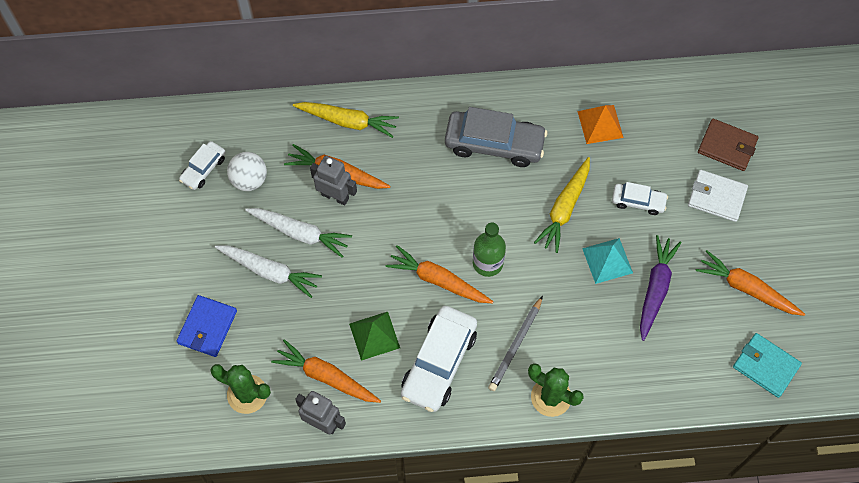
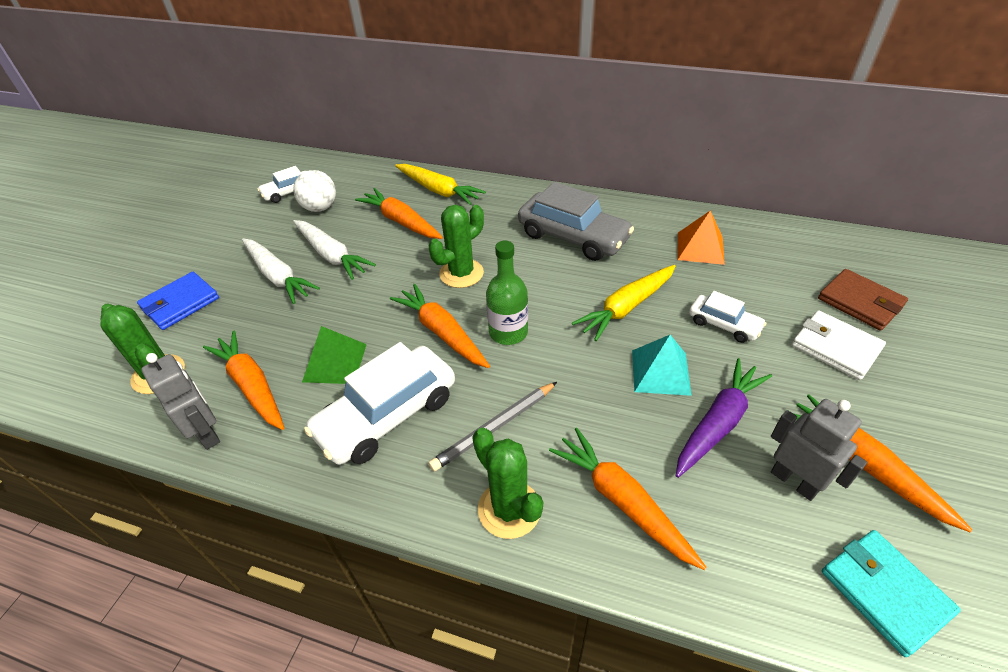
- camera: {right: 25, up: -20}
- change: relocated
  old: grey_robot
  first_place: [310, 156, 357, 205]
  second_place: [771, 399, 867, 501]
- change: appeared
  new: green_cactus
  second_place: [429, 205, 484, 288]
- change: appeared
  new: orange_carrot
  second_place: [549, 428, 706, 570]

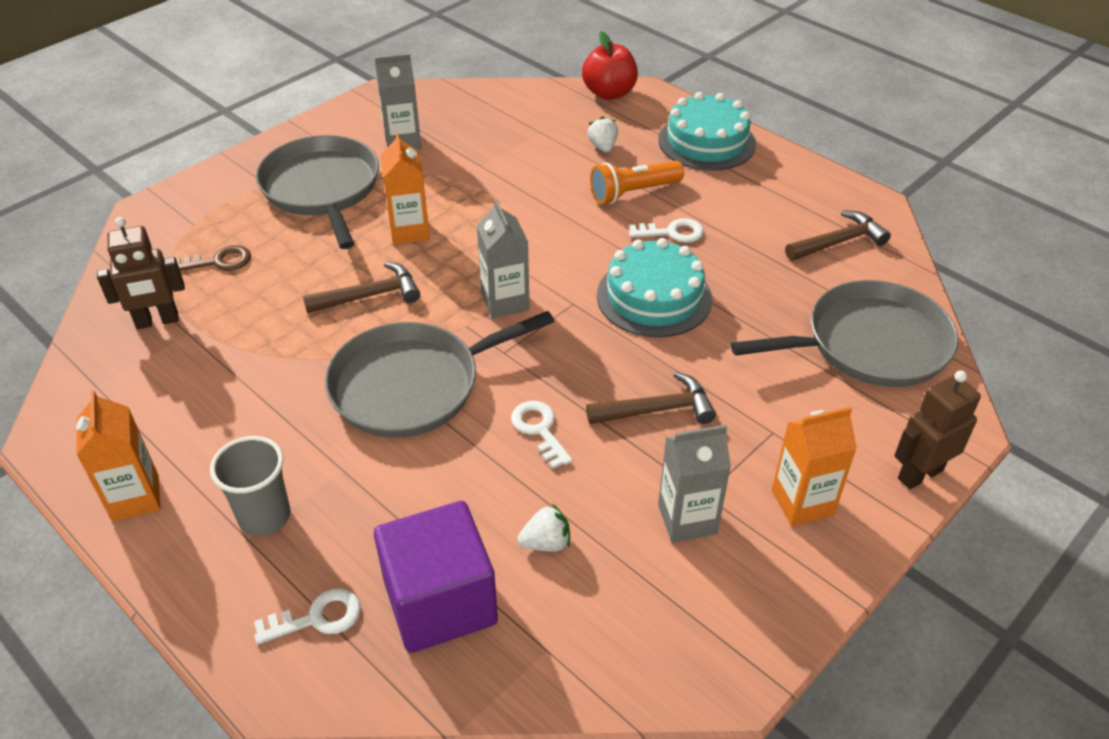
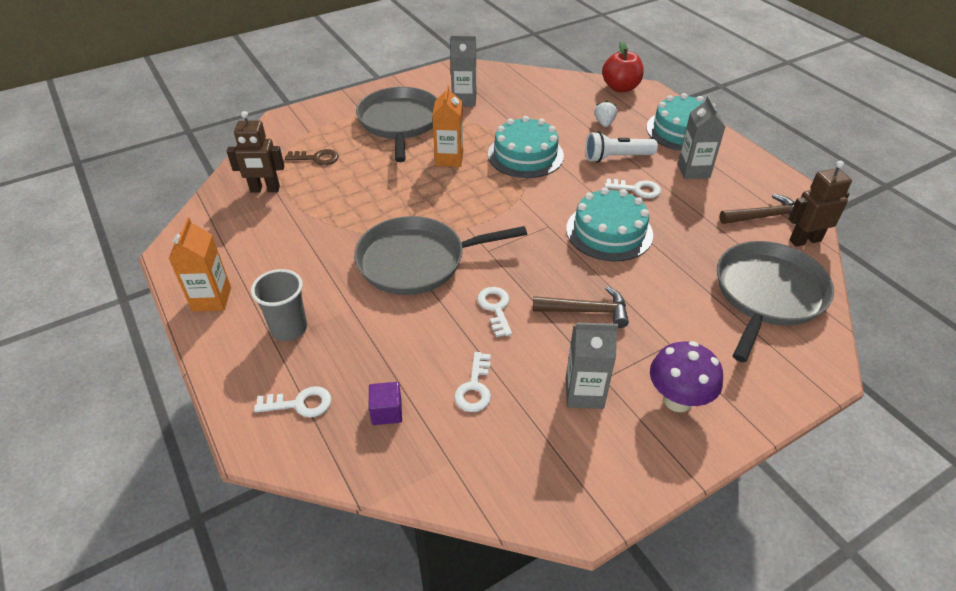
- camera: {right: 15, up: 0}
- change: colour
  old: orange_flashlight
  new: white_flashlight
  first_place: [590, 161, 684, 204]
  second_place: [585, 131, 658, 163]
- change: relocated
  old: grey_carton
  first_place: [477, 199, 530, 318]
  second_place: [678, 96, 725, 179]
- change: missing
  old: brown_hammer
  first_place: [303, 262, 420, 313]
- change: spun
  old: grey_pan
  first_place: [731, 280, 958, 387]
  second_place: [717, 241, 834, 362]
  degrees: -60
- change: relocated
  old: brown_robot
  first_place: [894, 371, 981, 489]
  second_place: [788, 161, 852, 247]
- change: exchanged
  old: orange_carton
  new: purple_mushroom
  first_place: [772, 407, 857, 526]
  second_place: [650, 341, 723, 412]
- change: size
  old: purple_cube
  first_place: [374, 501, 498, 653]
  second_place: [369, 382, 402, 425]
  factor: 0.44
- change: exchanged
  old: white_strawberry
  new: white_key
  first_place: [517, 504, 570, 552]
  second_place: [454, 352, 491, 412]
- change: appeared
  new: turquoise_cake
  second_place: [488, 116, 564, 178]

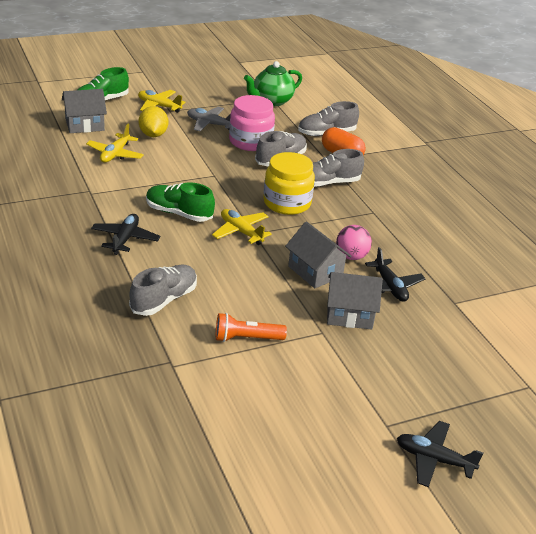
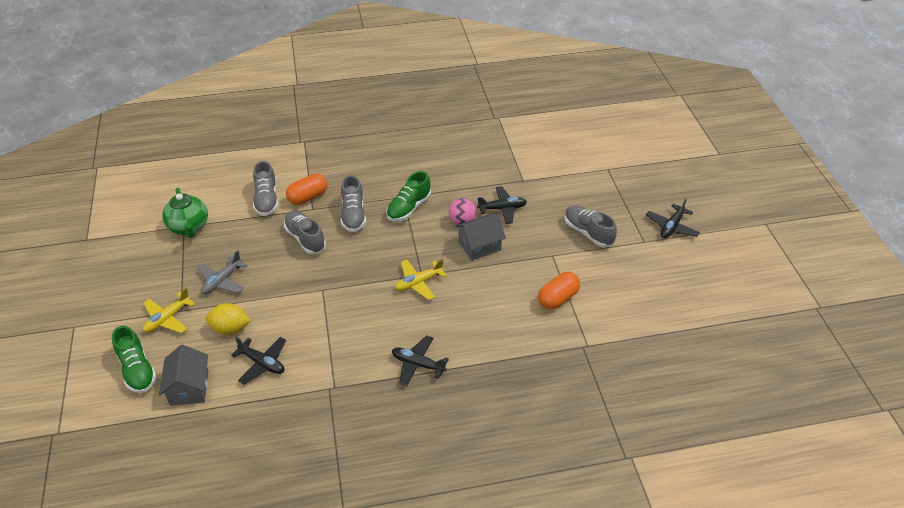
- camera: {right: -75, up: 10}
- change: missing
  old: pink_jar
  first_place: [229, 95, 275, 151]
- change: colour
  old: yellow_plane
  new: black_plane
  first_place: [86, 124, 144, 163]
  second_place: [231, 337, 286, 385]
- change: missing
  old: yellow_jar
  first_place: [263, 152, 315, 215]
- change: relocated
  old: green_shoe
  first_place: [146, 182, 215, 222]
  second_place: [386, 171, 431, 221]
- change: relocated
  old: grey_shoe
  first_place: [129, 265, 197, 316]
  second_place: [565, 206, 617, 247]
- change: missing
  old: grey_house
  first_place: [327, 272, 383, 329]
- change: exchanged
  old: orange_flashlight
  new: orange_capsule
  first_place: [216, 313, 287, 342]
  second_place: [538, 272, 580, 310]

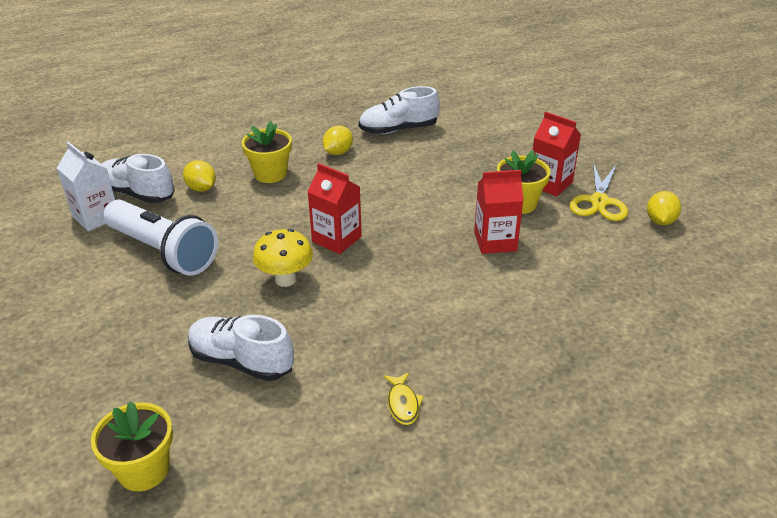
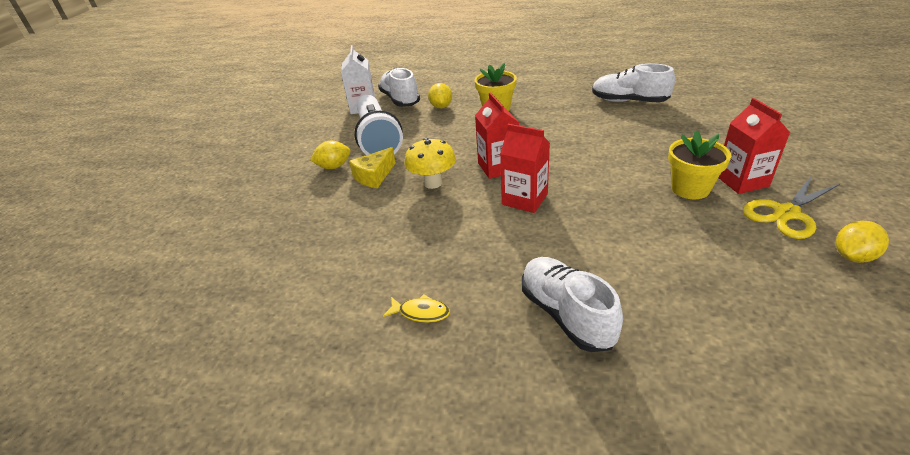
- camera: {right: 40, up: 0}
- change: relocated
  old: yellow_lemon
  first_place: [323, 126, 353, 155]
  second_place: [310, 141, 350, 169]
- change: relocated
  old: red_carton
  first_place: [474, 170, 524, 254]
  second_place: [500, 124, 550, 213]
- change: relocated
  old: white_shoe
  first_place: [188, 315, 294, 381]
  second_place: [522, 257, 623, 352]
- change: spun
  old: yellow_fish
  first_place: [384, 373, 424, 425]
  second_place: [383, 294, 450, 323]
  degrees: -105
- change: missing
  old: yellow_flower_pot
  first_place: [91, 401, 173, 491]
- change: appeared
  new: yellow_cheese
  second_place: [349, 147, 396, 188]

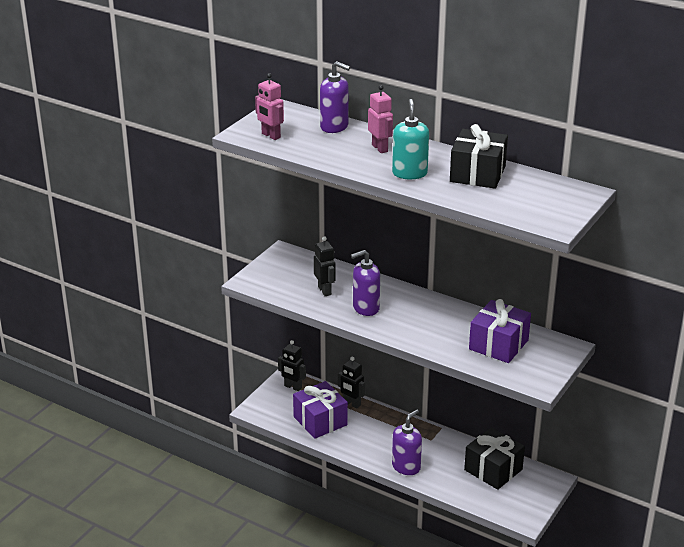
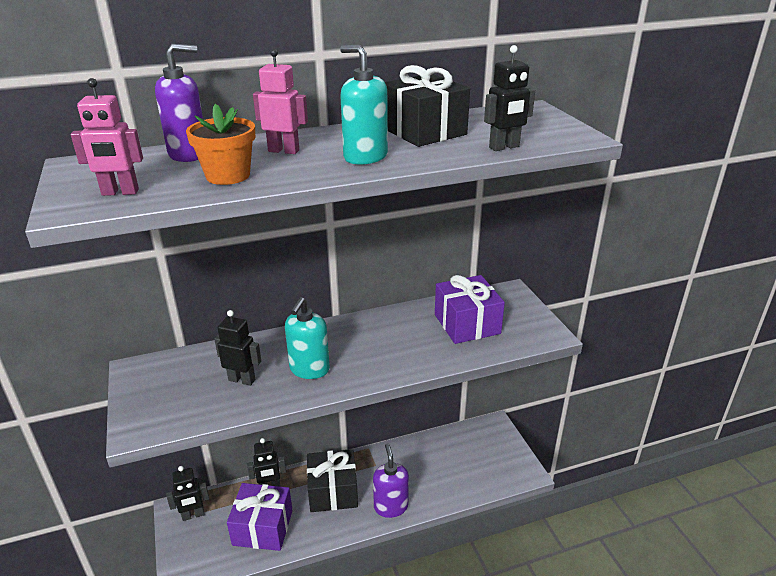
- camera: {right: -50, up: 0}
- change: colour
  old: purple_soap_dispenser
  new: turquoise_soap_dispenser
  first_place: [351, 250, 380, 316]
  second_place: [285, 297, 330, 379]
- change: relocated
  old: black_gift
  first_place: [464, 427, 525, 490]
  second_place: [307, 449, 358, 512]
- change: appeared
  new: black_robot
  second_place: [484, 45, 535, 151]
- change: appeared
  new: orange_flower_pot
  second_place: [186, 104, 255, 185]

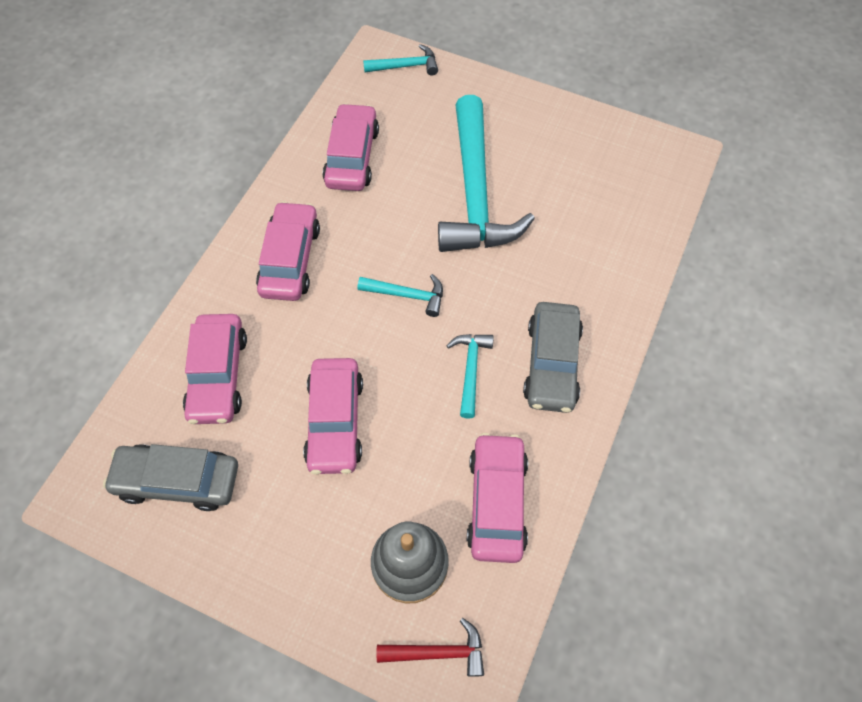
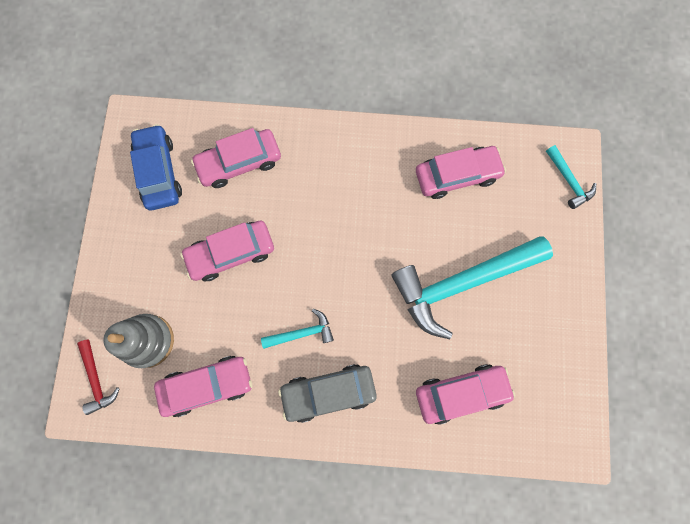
- camera: {right: 70, up: 15}
- change: relocated
  old: pink_car
  first_place: [256, 201, 320, 301]
  second_place: [416, 364, 515, 425]
- change: missing
  old: turquoise_hammer
  first_place: [358, 274, 443, 317]
- change: colour
  old: grey_car
  new: blue_car
  first_place: [103, 444, 238, 511]
  second_place: [130, 124, 182, 210]

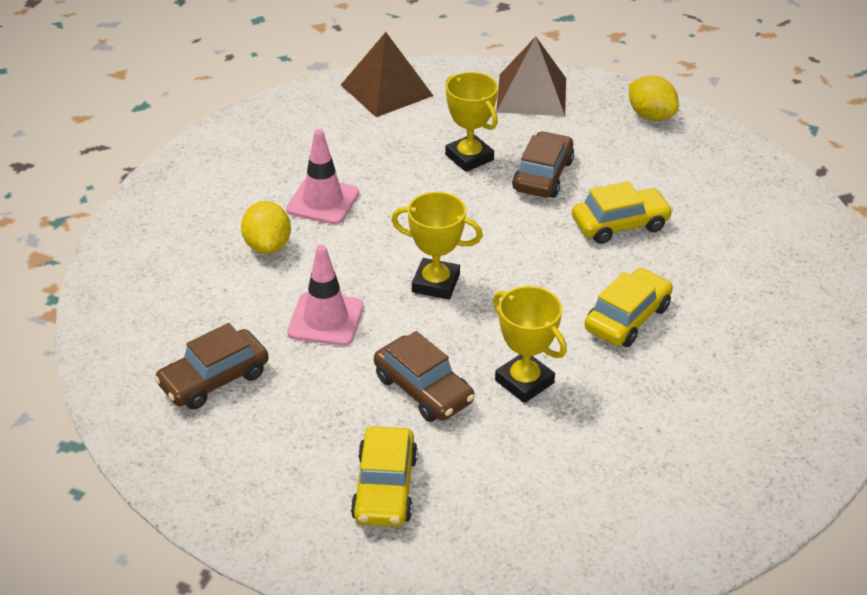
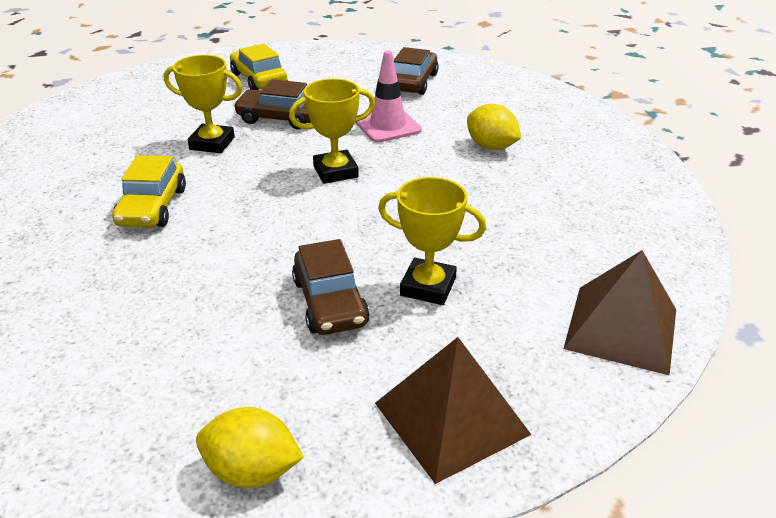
- camera: {right: 145, up: -5}
- change: missing
  old: pink_traffic_cone
  first_place: [286, 129, 359, 224]
- change: missing
  old: yellow_car
  first_place: [572, 181, 673, 244]

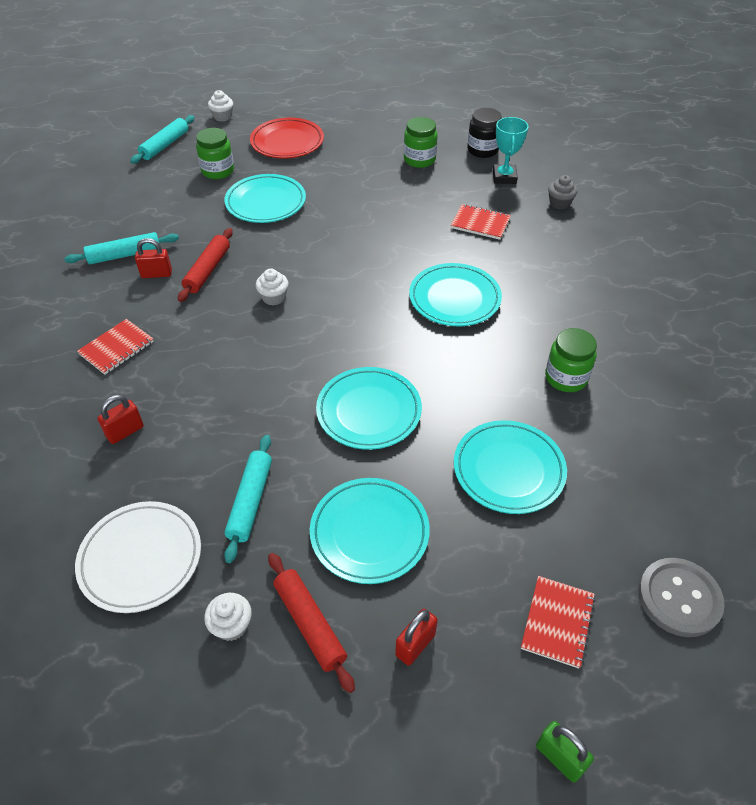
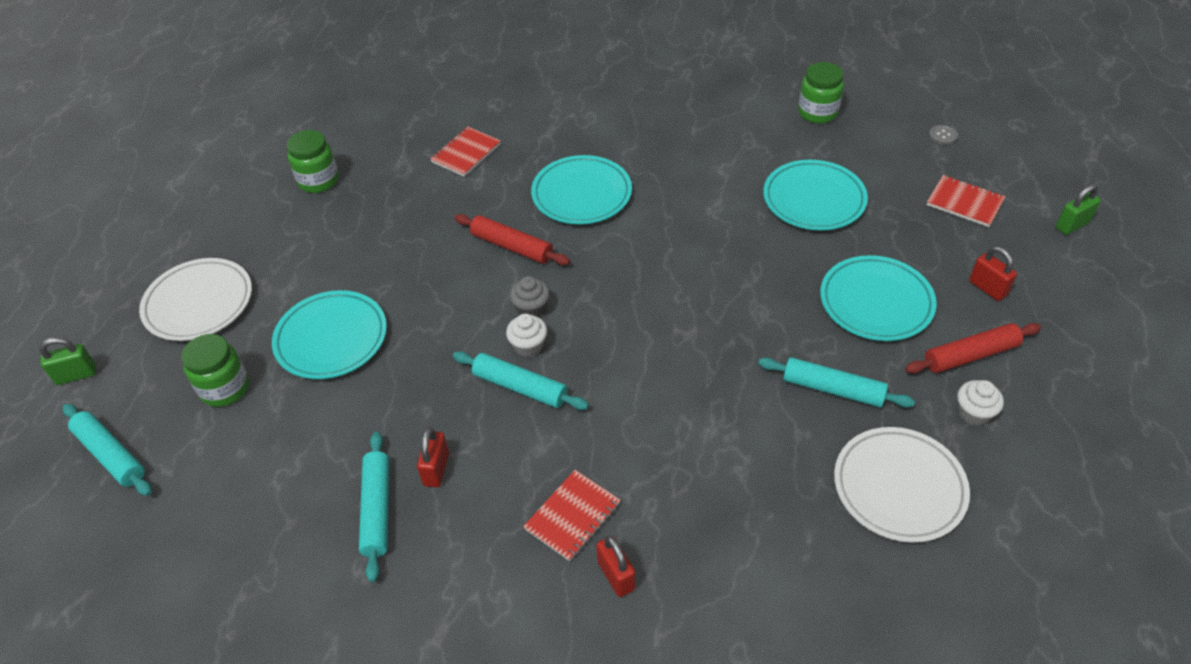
- camera: {right: -75, up: 0}
- change: exchanged
  old: white_cupcake
  new: green_padlock
  first_place: [208, 90, 233, 122]
  second_place: [39, 337, 96, 385]
- change: missing
  old: black_jar
  first_place: [467, 108, 502, 158]
- change: missing
  old: turquoise_trophy
  first_place: [493, 117, 528, 184]
- change: colour
  old: red_plate
  new: white_plate
  first_place: [250, 118, 324, 159]
  second_place: [139, 258, 252, 341]
- change: relocated
  old: grey_cupcake
  first_place: [548, 175, 577, 210]
  second_place: [510, 276, 550, 317]
- change: relocated
  old: red_rolling_pin
  first_place: [178, 228, 233, 302]
  second_place: [454, 214, 570, 265]
- change: spun
  old: red_notebook
  first_place: [77, 319, 154, 375]
  second_place: [523, 470, 621, 561]
  degrees: 75
- change: relocated
  old: green_jar
  first_place: [545, 328, 597, 392]
  second_place: [798, 62, 844, 124]
- change: missing
  old: turquoise_plate
  first_place: [316, 367, 422, 450]
- change: relocated
  old: red_padlock
  first_place: [97, 395, 144, 444]
  second_place: [596, 535, 635, 597]
- change: size
  old: grey_button
  first_place: [638, 558, 725, 637]
  second_place: [929, 125, 958, 145]
  factor: 0.44
- change: appeared
  new: turquoise_rolling_pin
  second_place: [453, 351, 589, 410]

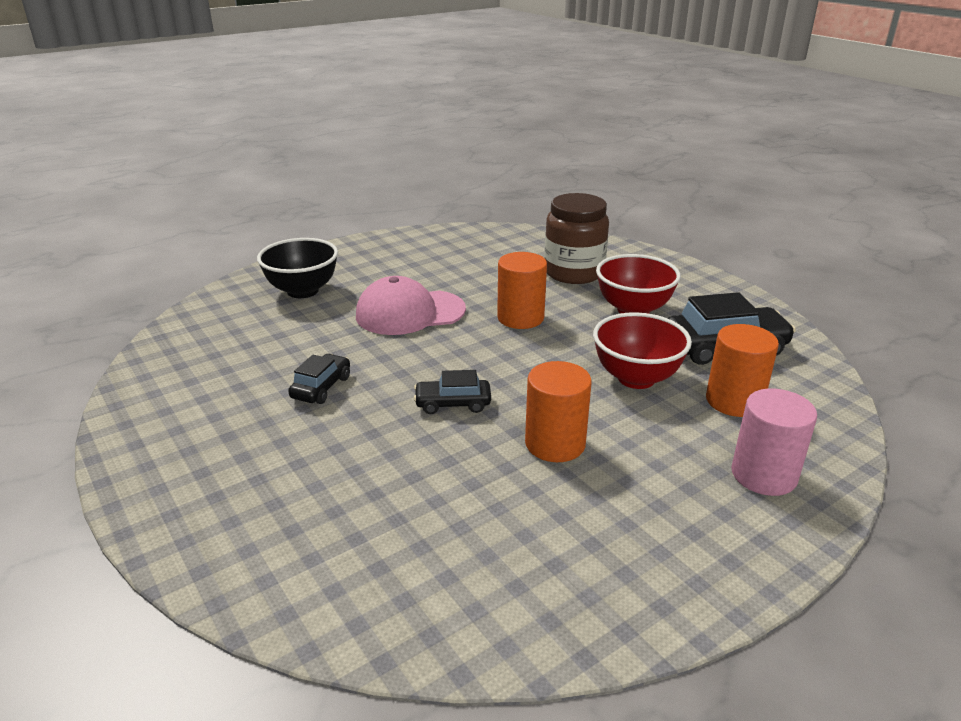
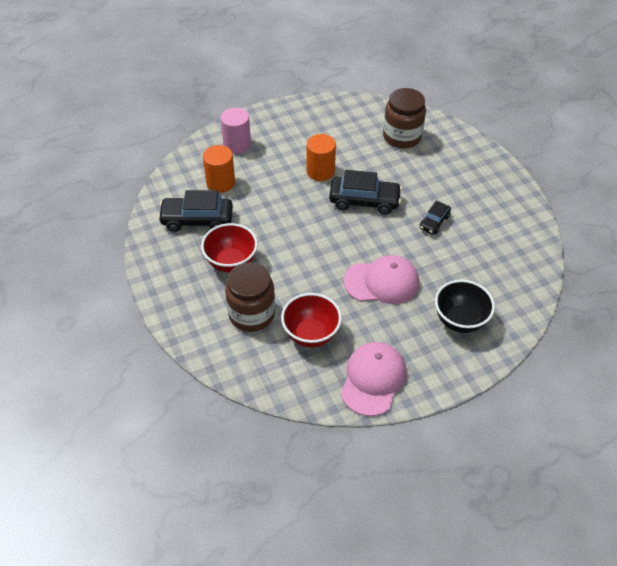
- camera: {right: -170, up: 20}
- change: missing
  old: orange_cylinder
  first_place: [497, 252, 547, 329]
- change: relocated
  old: red_bowl
  first_place: [593, 312, 692, 389]
  second_place: [281, 293, 342, 347]
- change: size
  old: black_car
  first_place: [414, 370, 491, 414]
  second_place: [329, 170, 402, 215]
  factor: 1.78
- change: appeared
  new: brown_jar
  second_place: [383, 88, 426, 148]
- change: appeared
  new: pink_cap
  second_place: [340, 342, 406, 416]

